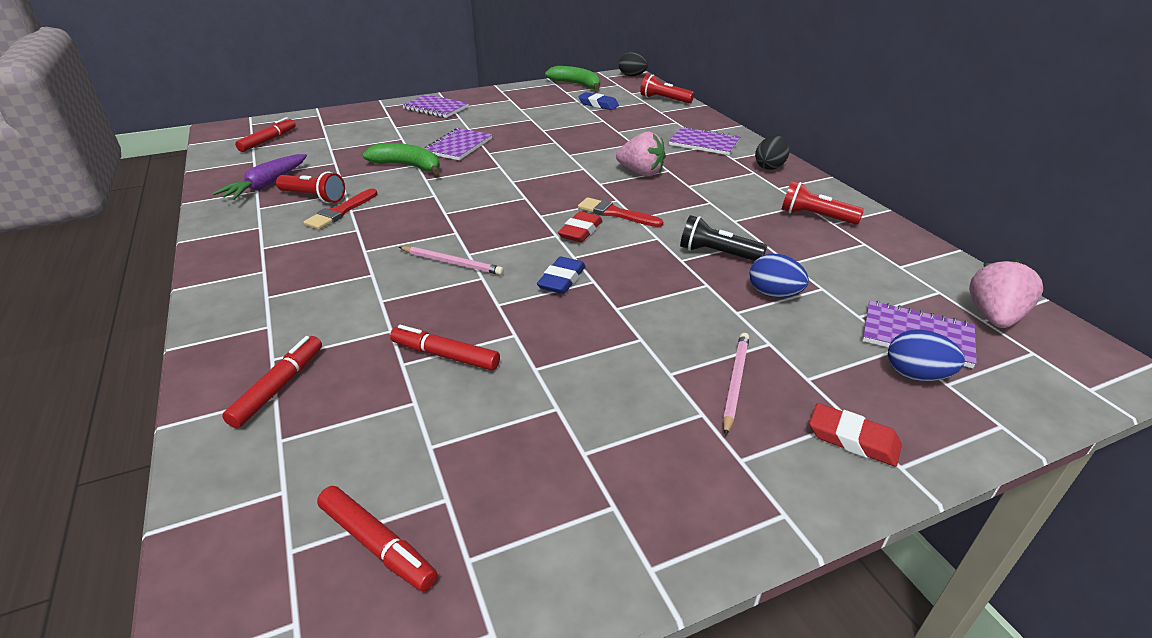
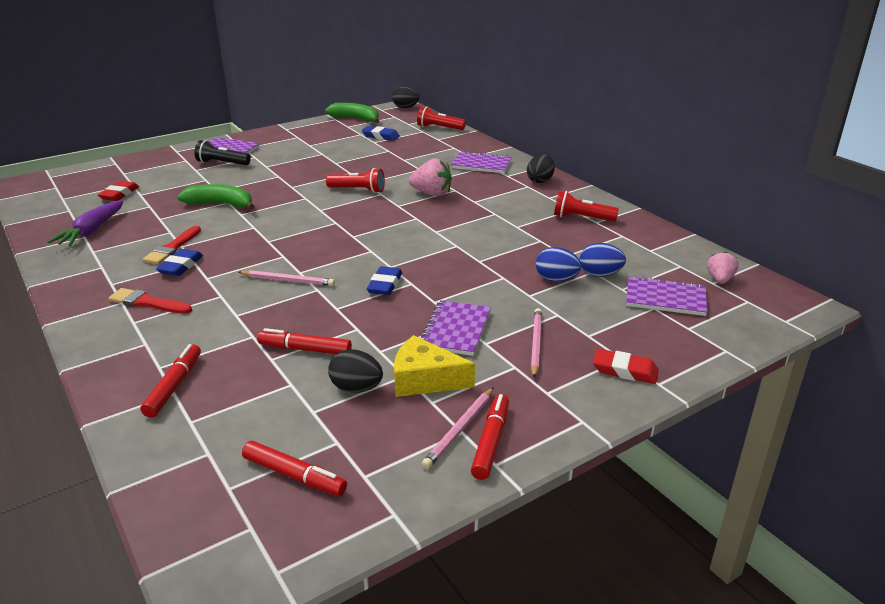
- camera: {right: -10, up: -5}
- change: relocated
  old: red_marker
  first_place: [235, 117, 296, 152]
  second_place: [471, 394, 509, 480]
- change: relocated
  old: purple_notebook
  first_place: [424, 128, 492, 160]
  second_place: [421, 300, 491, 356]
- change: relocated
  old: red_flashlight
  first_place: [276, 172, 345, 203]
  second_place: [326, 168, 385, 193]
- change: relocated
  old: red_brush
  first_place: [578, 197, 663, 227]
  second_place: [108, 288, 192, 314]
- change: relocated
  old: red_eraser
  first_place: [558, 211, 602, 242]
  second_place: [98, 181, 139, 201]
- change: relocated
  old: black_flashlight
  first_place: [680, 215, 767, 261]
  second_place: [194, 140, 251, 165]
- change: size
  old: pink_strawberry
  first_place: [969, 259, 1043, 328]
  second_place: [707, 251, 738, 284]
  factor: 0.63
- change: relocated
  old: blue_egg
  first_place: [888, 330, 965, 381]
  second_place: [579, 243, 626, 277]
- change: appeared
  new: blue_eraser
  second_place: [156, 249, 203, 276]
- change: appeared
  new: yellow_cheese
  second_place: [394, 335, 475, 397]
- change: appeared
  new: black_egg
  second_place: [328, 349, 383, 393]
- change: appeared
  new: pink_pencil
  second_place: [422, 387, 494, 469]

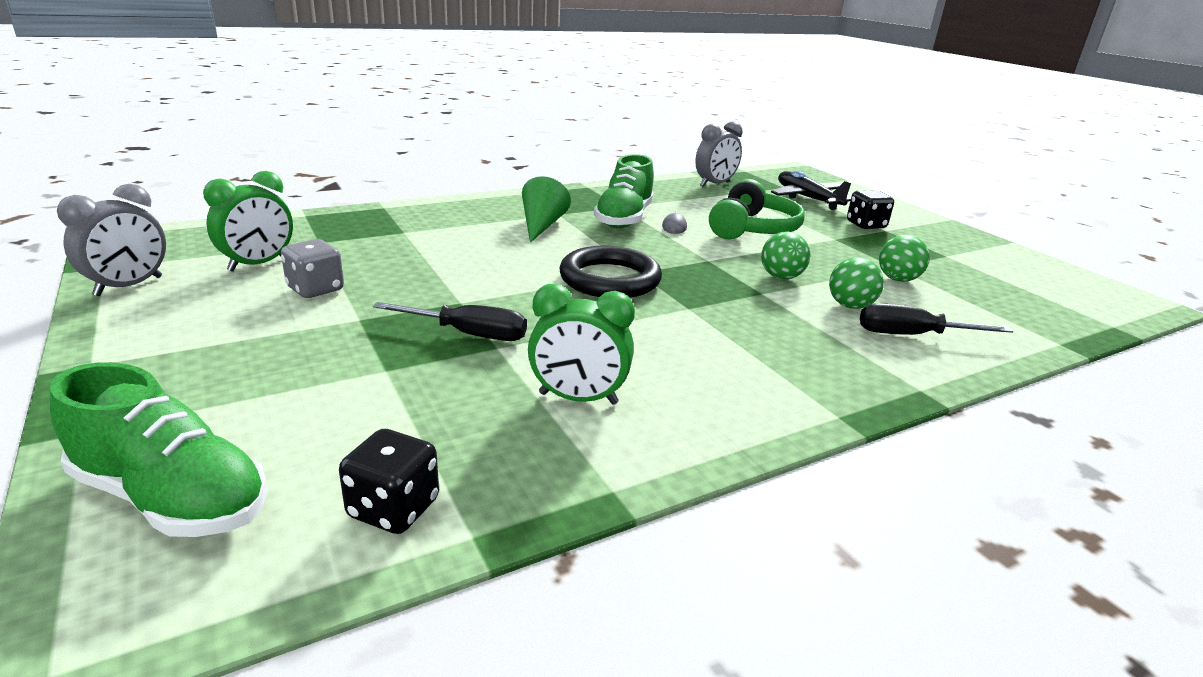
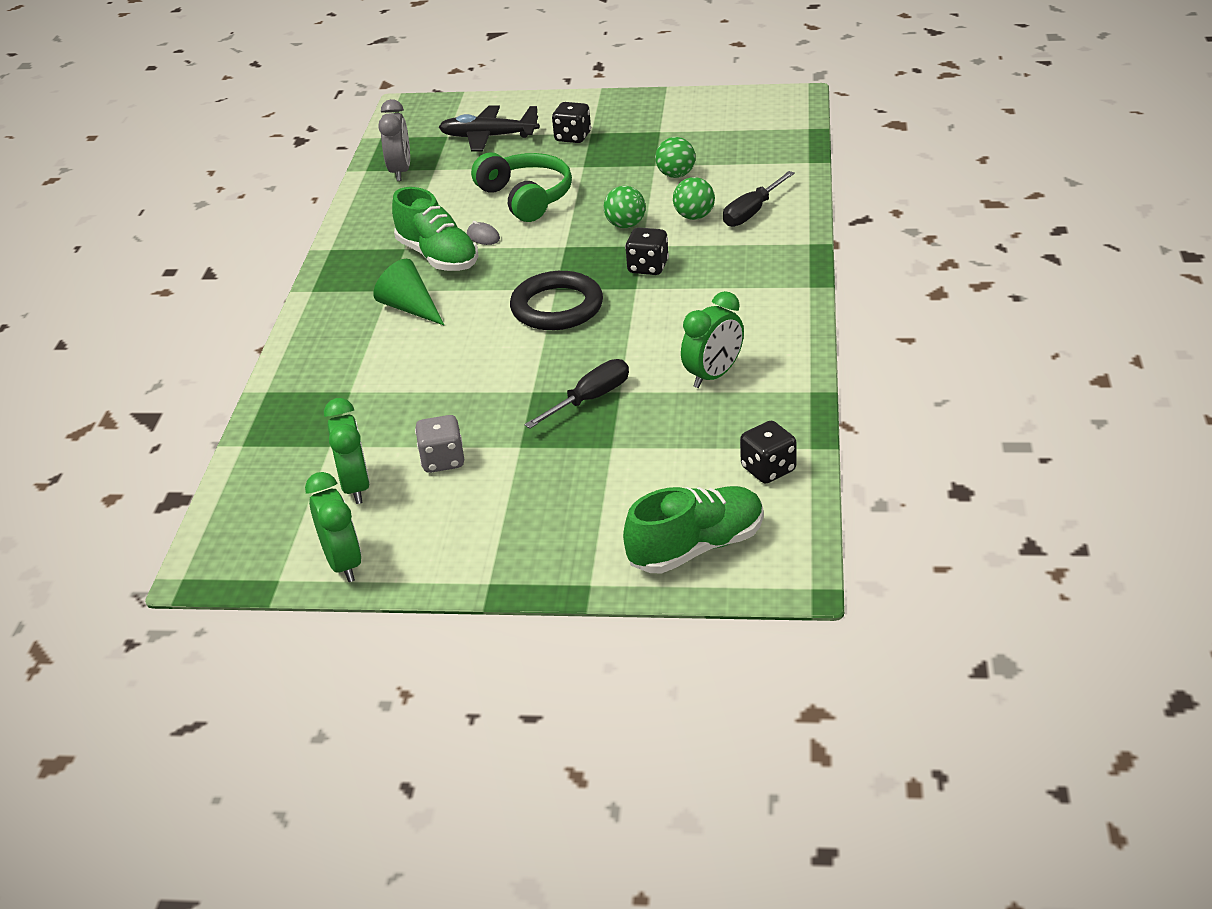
- camera: {right: -50, up: 10}
- change: colour
  old: grey_clock
  new: green_clock
  first_place: [57, 184, 166, 296]
  second_place: [305, 472, 361, 582]
- change: appeared
  new: black_dice
  second_place: [625, 227, 669, 275]

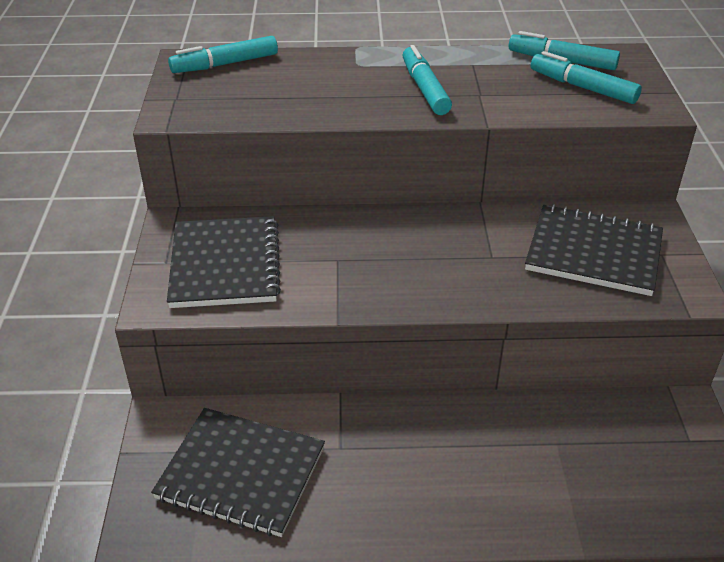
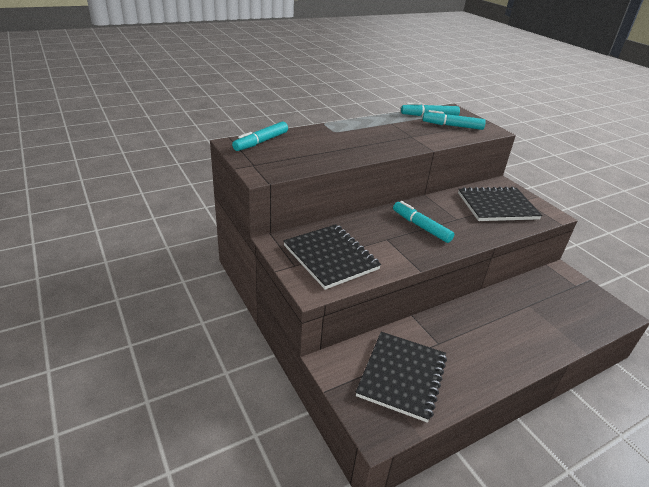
- camera: {right: -30, up: -5}
- change: relocated
  old: turquoise_marker
  first_place: [402, 45, 452, 115]
  second_place: [393, 201, 454, 243]
- change: spun
  old: black_notebook
  first_place: [151, 408, 325, 537]
  second_place: [356, 332, 447, 423]
  degrees: -60

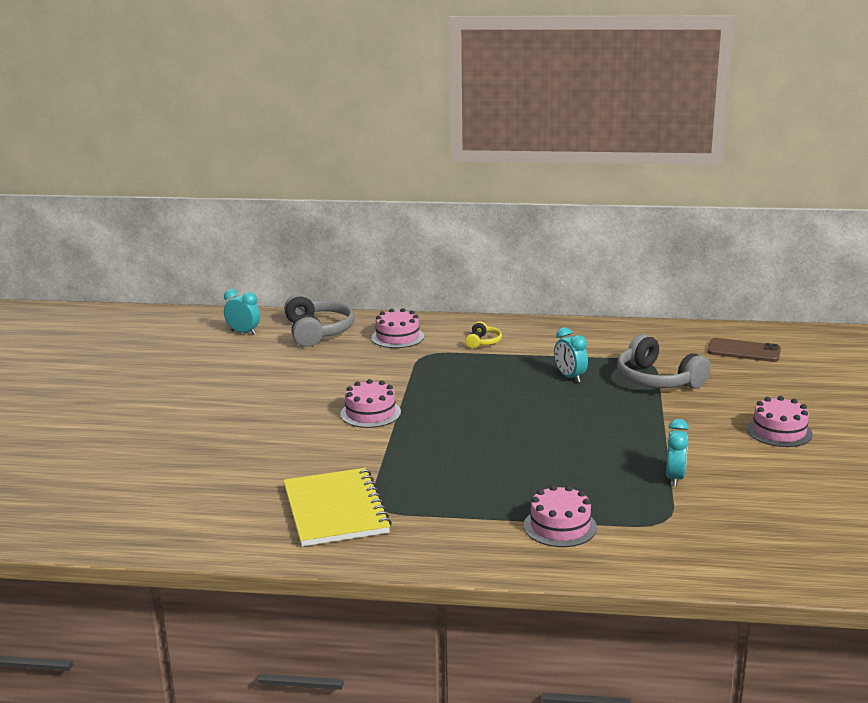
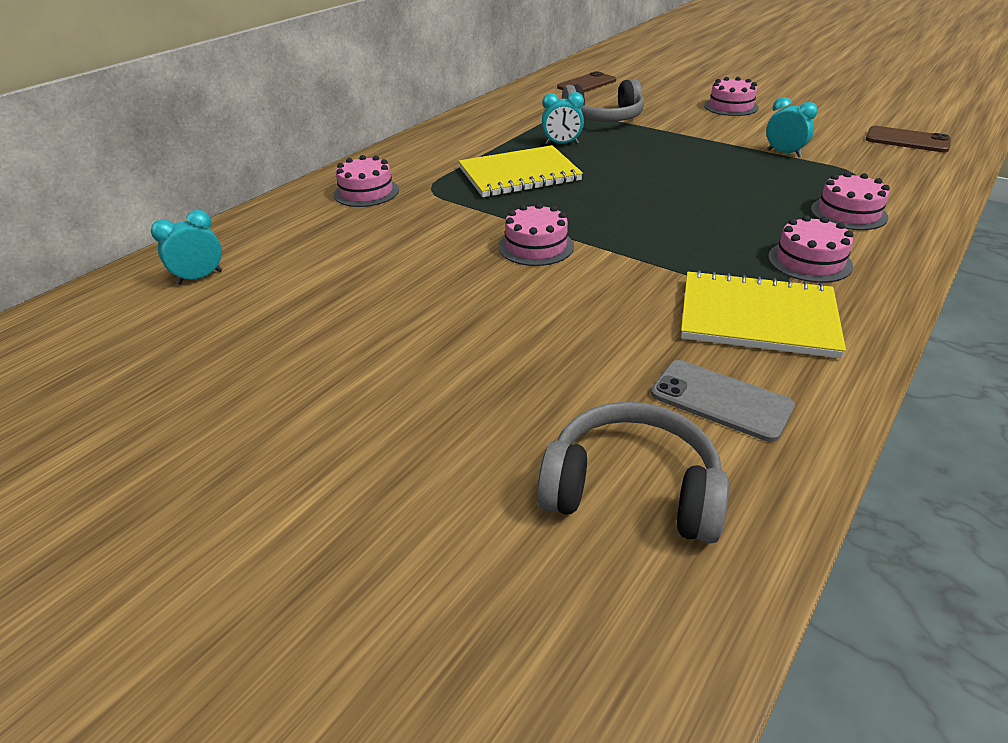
- camera: {right: -60, up: 15}
- change: relocated
  old: grey_headphones
  first_place: [284, 294, 354, 347]
  second_place: [537, 402, 729, 544]
- change: missing
  old: yellow_headphones
  first_place: [465, 321, 502, 349]
- change: appeared
  new: brown_phone
  second_place: [866, 126, 951, 152]
- change: appeared
  new: yellow_notebook
  second_place: [459, 145, 583, 197]
- change: appeared
  new: pink_cake
  second_place: [768, 215, 853, 283]
- change: appeared
  new: grey_phone
  second_place: [651, 360, 795, 442]

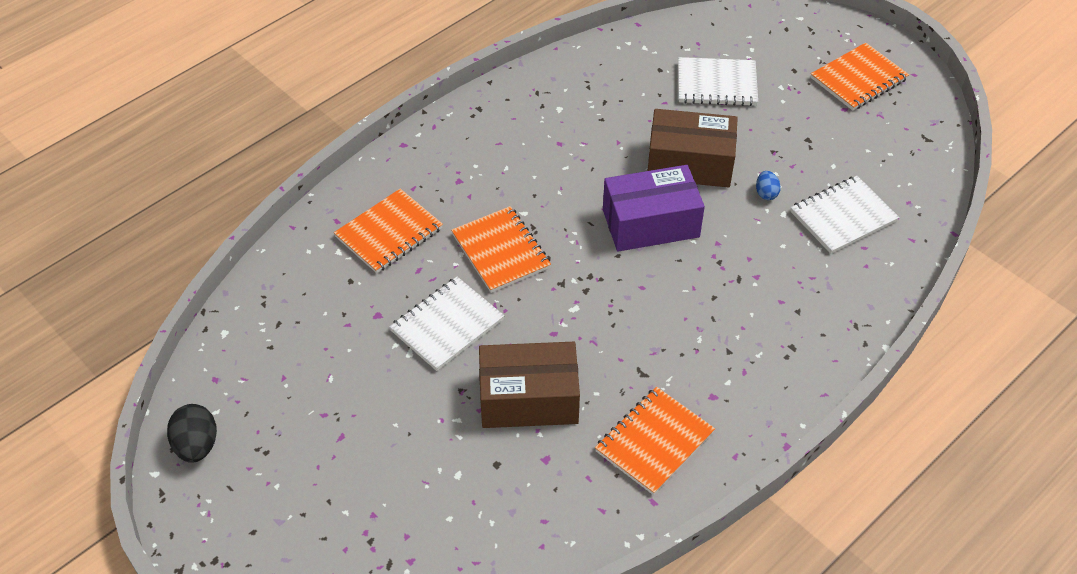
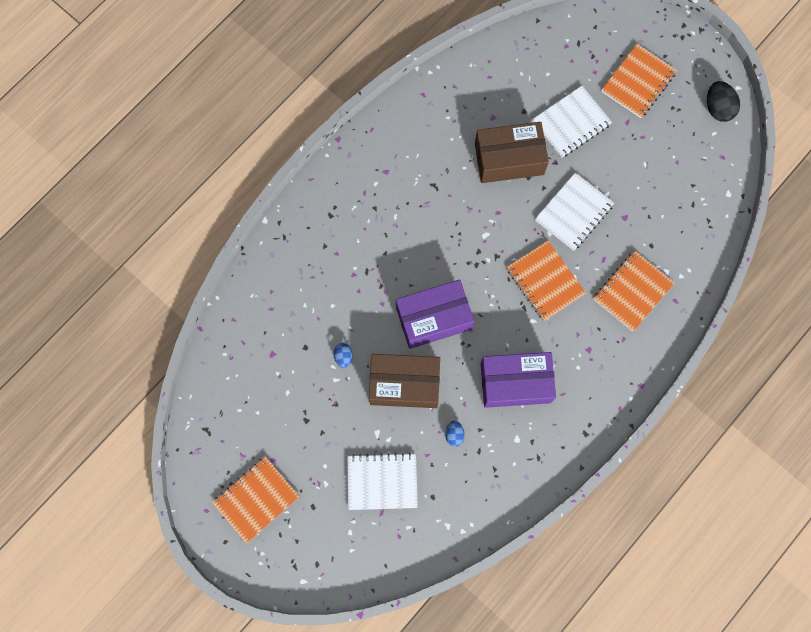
- camera: {right: 175, up: 25}
- change: relocated
  old: white_notebook
  first_place: [790, 176, 899, 254]
  second_place: [532, 86, 612, 158]
- change: relocated
  old: orange_notebook
  first_place: [595, 387, 715, 495]
  second_place: [601, 44, 677, 118]
- change: appeared
  new: purple_box
  second_place: [481, 352, 556, 408]
- change: appeared
  new: blue_egg
  second_place: [445, 420, 465, 447]

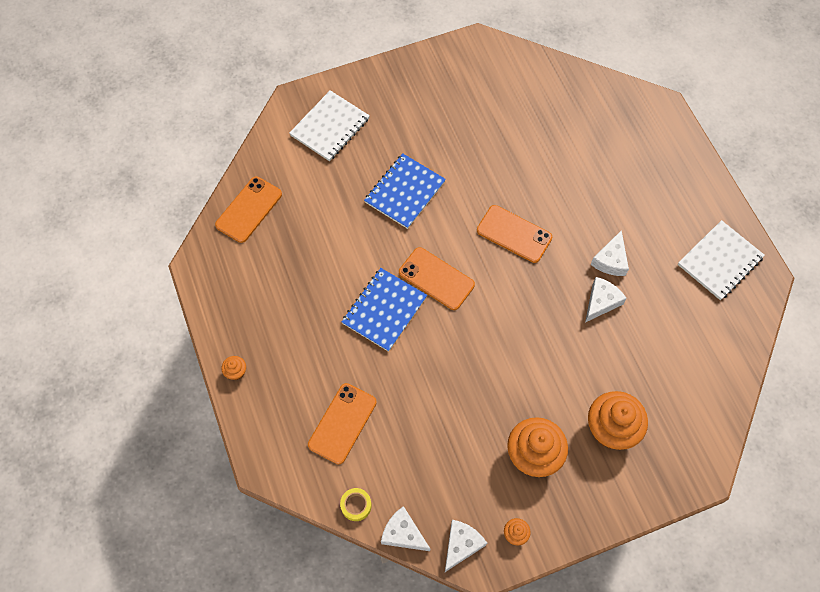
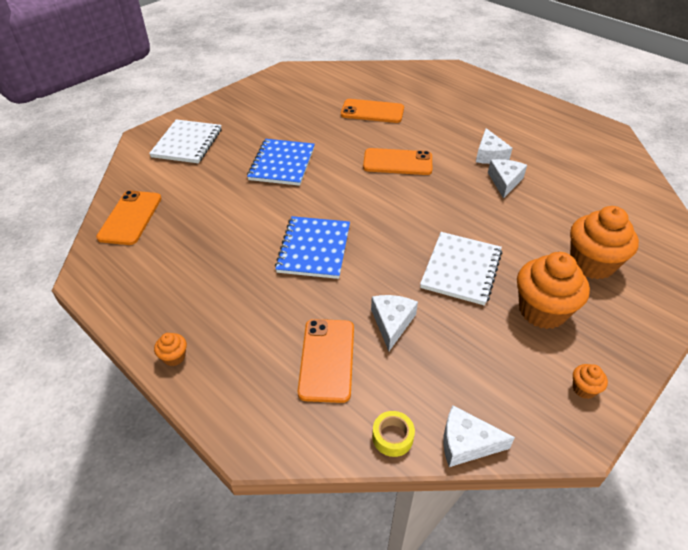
- camera: {right: -25, up: -20}
- change: relocated
  old: white_notebook
  first_place: [678, 220, 765, 300]
  second_place: [420, 232, 502, 306]
- change: relocated
  old: orange_phone
  first_place: [399, 247, 475, 310]
  second_place: [341, 99, 404, 123]
- change: relocated
  old: white_cheese
  first_place: [445, 520, 487, 572]
  second_place: [371, 295, 418, 351]

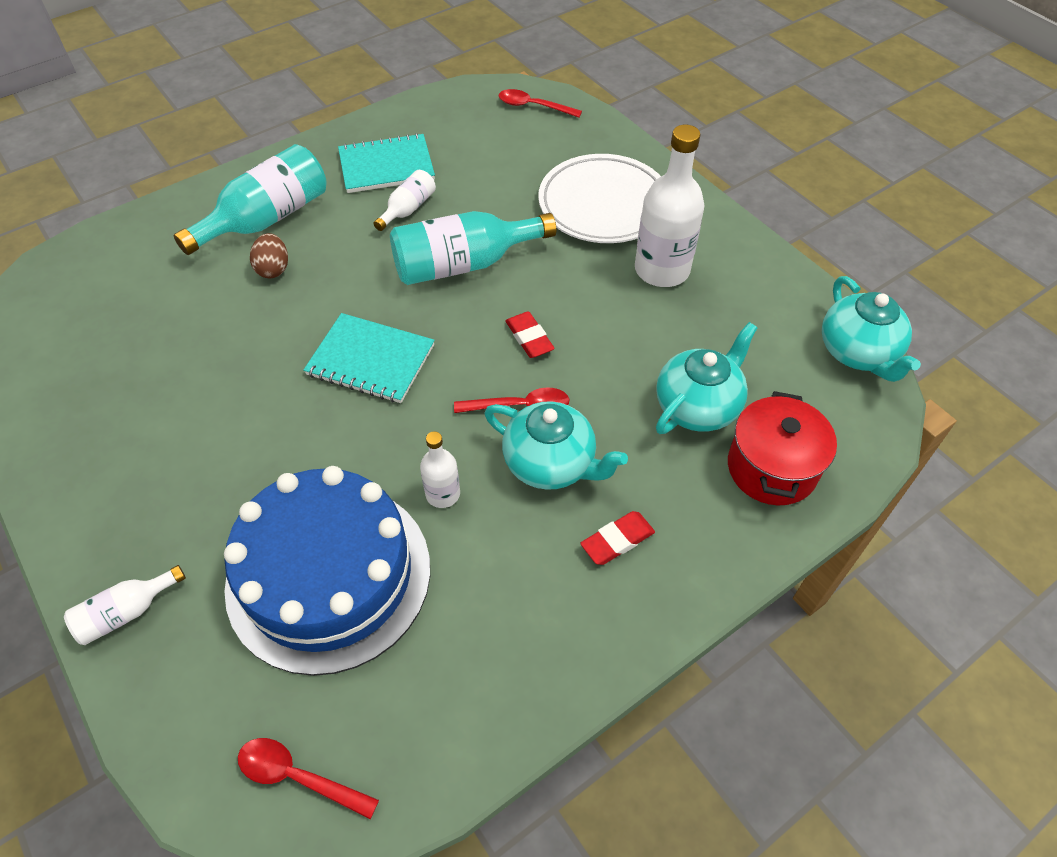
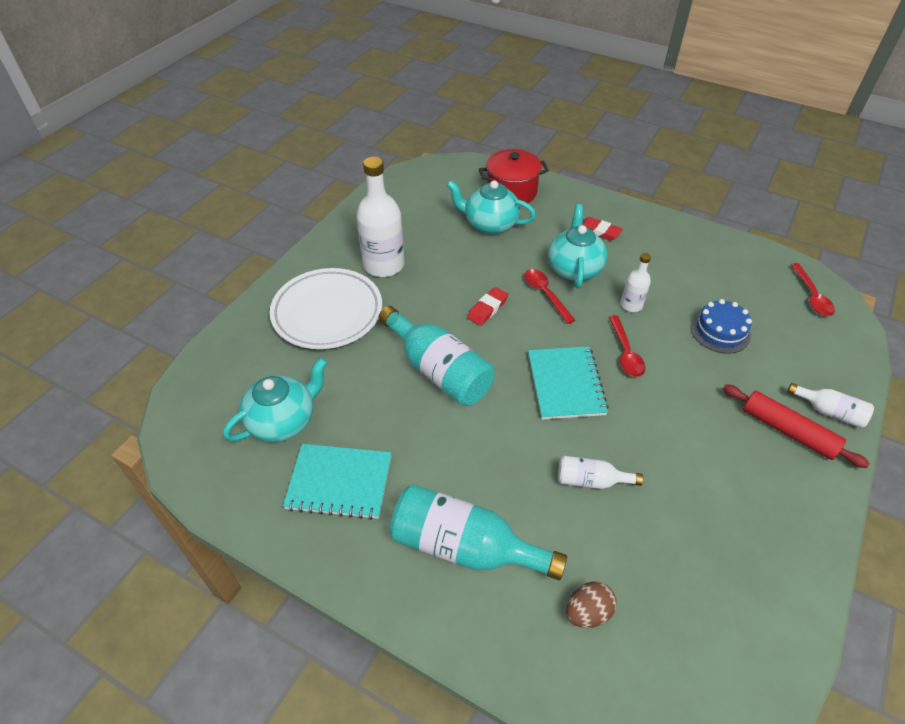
- camera: {right: -115, up: -5}
- change: relocated
  old: red_spoon
  first_place: [499, 89, 582, 118]
  second_place: [609, 315, 645, 377]
- change: spun
  old: turquoise_notebook
  first_place: [338, 133, 435, 193]
  second_place: [283, 444, 392, 520]
  degrees: -45
- change: relocated
  old: white_bottle
  first_place: [373, 170, 436, 231]
  second_place: [558, 456, 643, 489]
- change: relocated
  old: brown_egg
  first_place: [250, 233, 288, 278]
  second_place: [566, 581, 617, 628]
- change: relocated
  old: turquoise_teapot
  first_place: [822, 276, 921, 382]
  second_place: [223, 358, 327, 442]
- change: size
  old: blue_cake
  first_place: [224, 466, 430, 676]
  second_place: [691, 299, 752, 354]
  factor: 0.45
- change: appeared
  new: red_rolling_pin
  second_place: [723, 384, 870, 468]

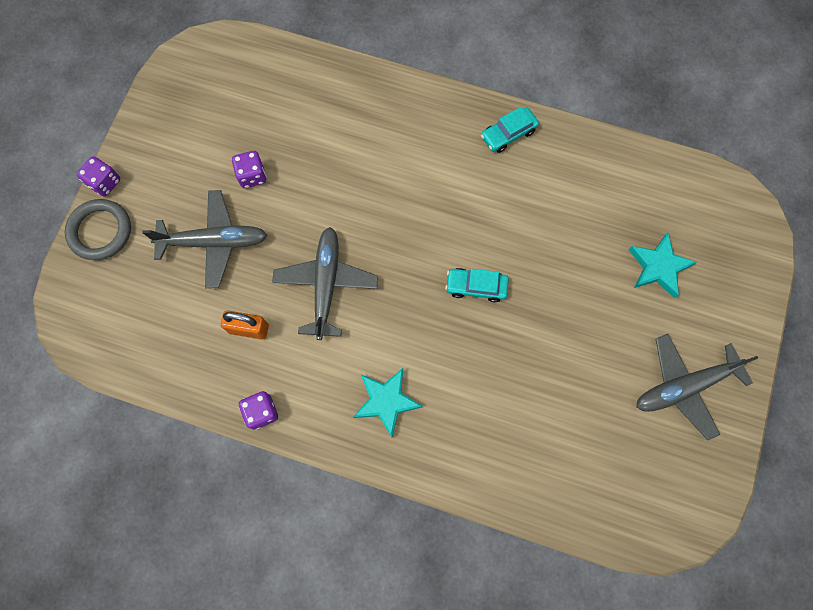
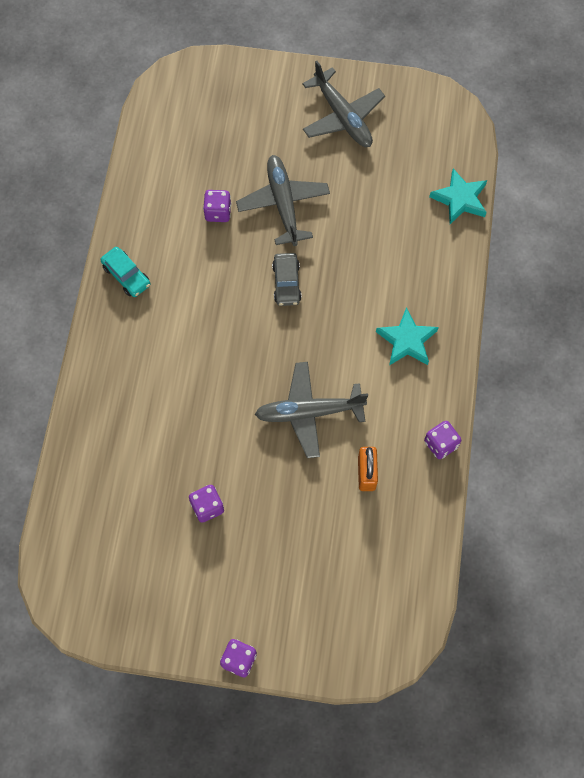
- camera: {right: -100, up: -5}
- change: relocated
  old: grey_plane
  first_place: [142, 190, 267, 288]
  second_place: [236, 155, 330, 246]
- change: missing
  old: grey_ring
  first_place: [65, 199, 131, 260]
- change: relocated
  old: turquoise_star
  first_place: [629, 233, 697, 298]
  second_place: [429, 168, 487, 224]
- change: colour
  old: turquoise_car
  new: grey_car
  first_place: [445, 268, 509, 302]
  second_place: [272, 253, 302, 306]
- change: appeared
  new: purple_dice
  second_place: [203, 190, 231, 222]

